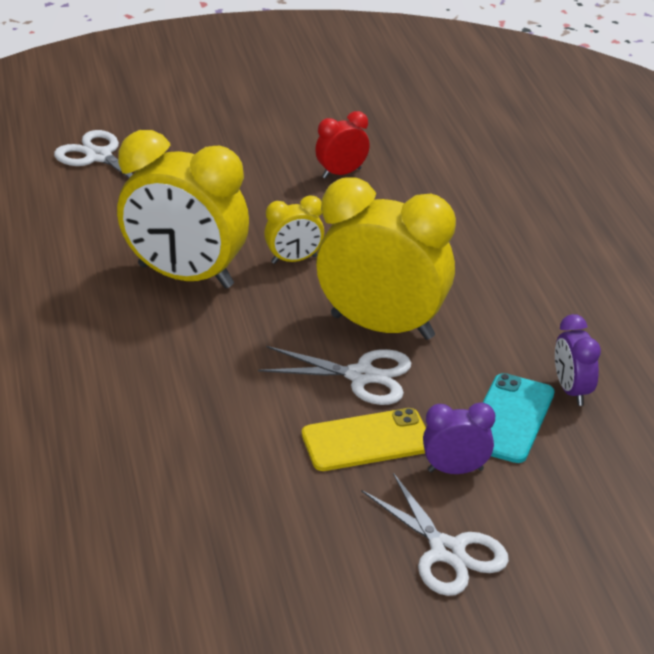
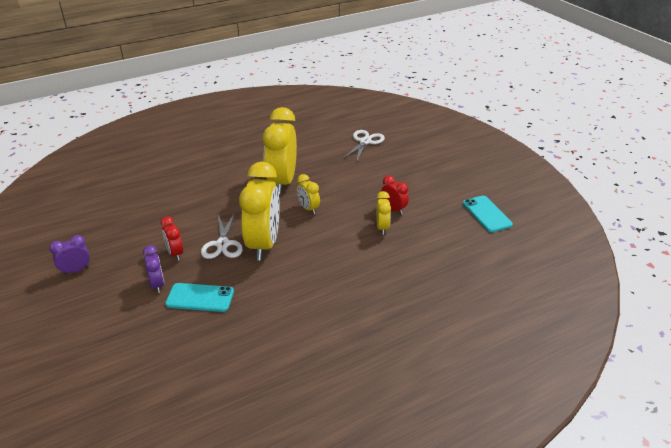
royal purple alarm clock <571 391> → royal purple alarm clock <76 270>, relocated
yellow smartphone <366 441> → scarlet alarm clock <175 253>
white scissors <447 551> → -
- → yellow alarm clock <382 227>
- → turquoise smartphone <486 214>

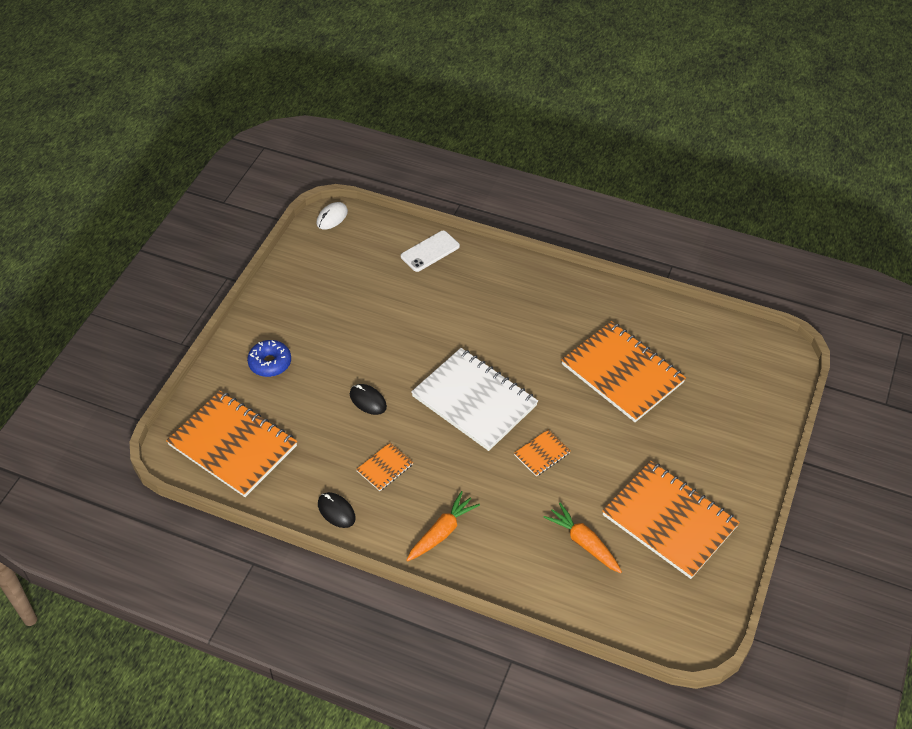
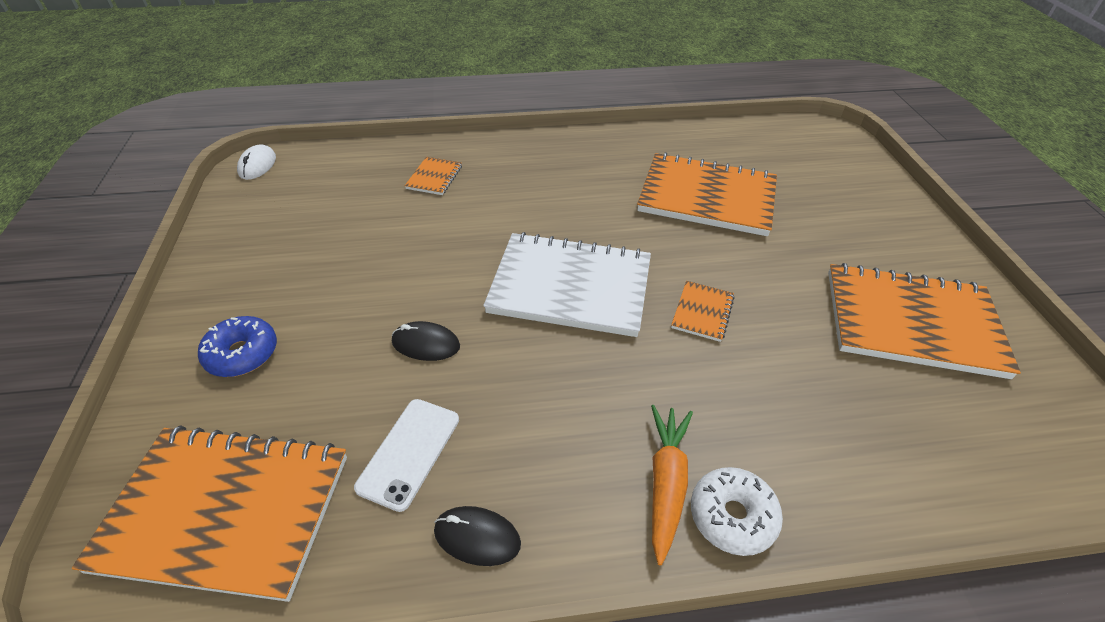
white smartphone <430 251> → white smartphone <409 452>, relocated
bright orange notepad <385 468> → bright orange notepad <434 177>, relocated
bright orange carrot <584 543> → -
- → white donut <732 516>

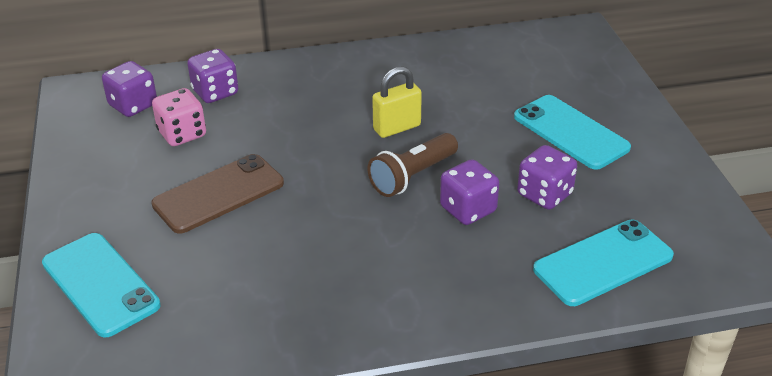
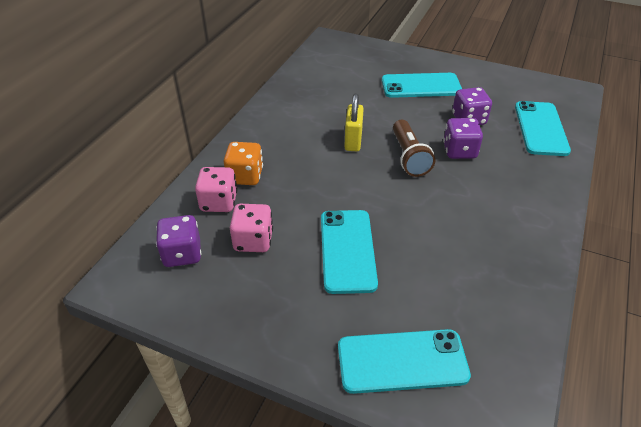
royal purple die <215 92> → rose-pink die <219 202>
dark brown smartphone <219 194> → turquoise smartphone <347 250>
- → bright orange die <245 176>

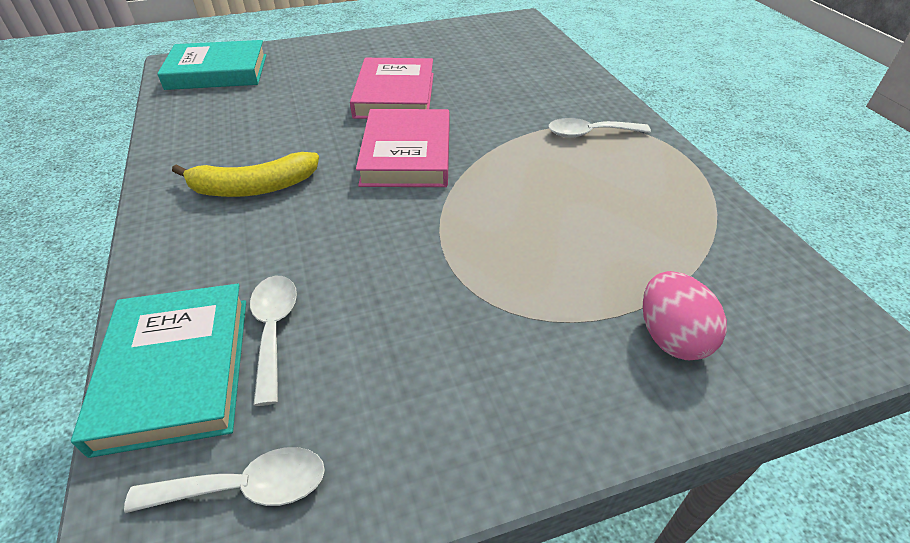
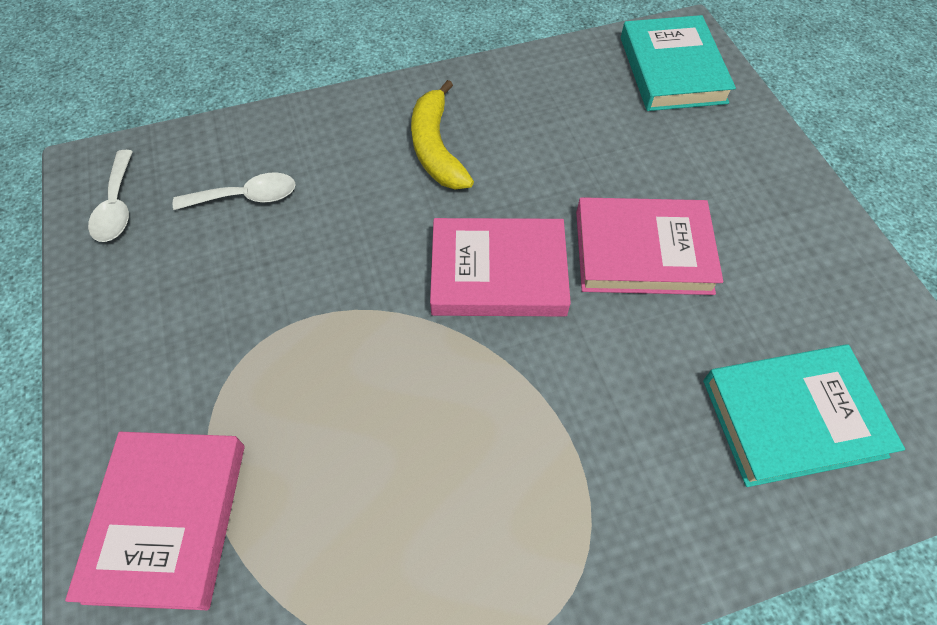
white tablespoon <589 133> → -
rose-pink egg shape <671 337> → rose-pink hardcover <168 520>
turquoise hardcover <176 370> → turquoise hardcover <793 418>, relocated

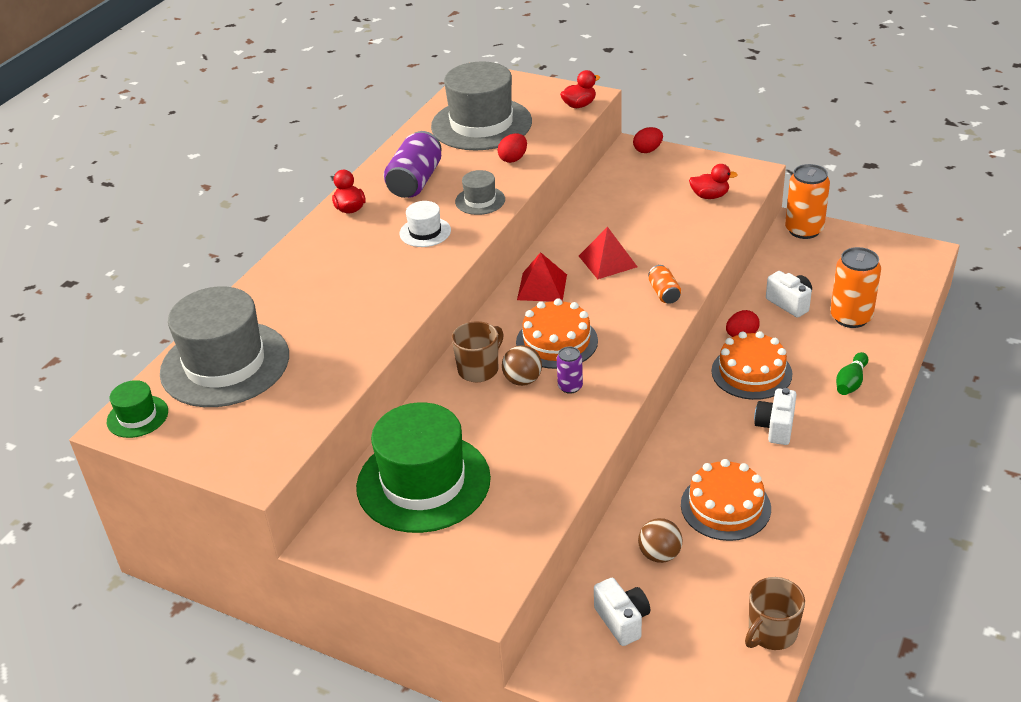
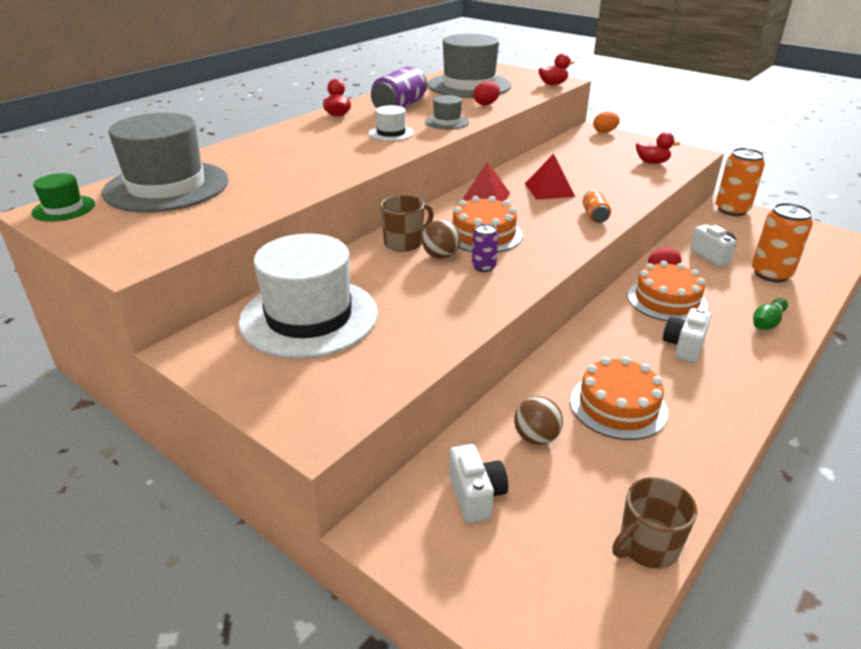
scarlet egg shape <647 150> → bright orange egg shape <604 132>
green tall hat <423 482> → white tall hat <309 317>

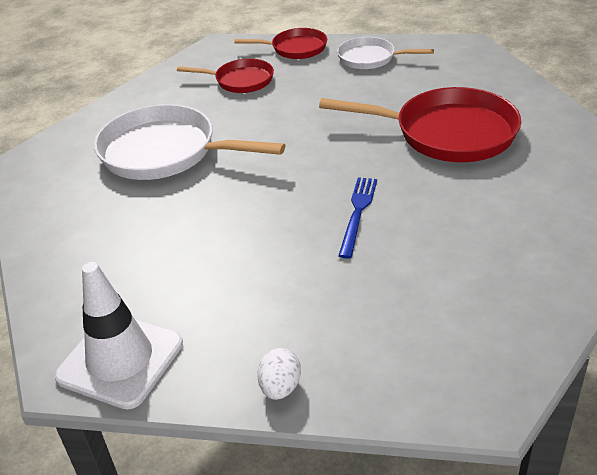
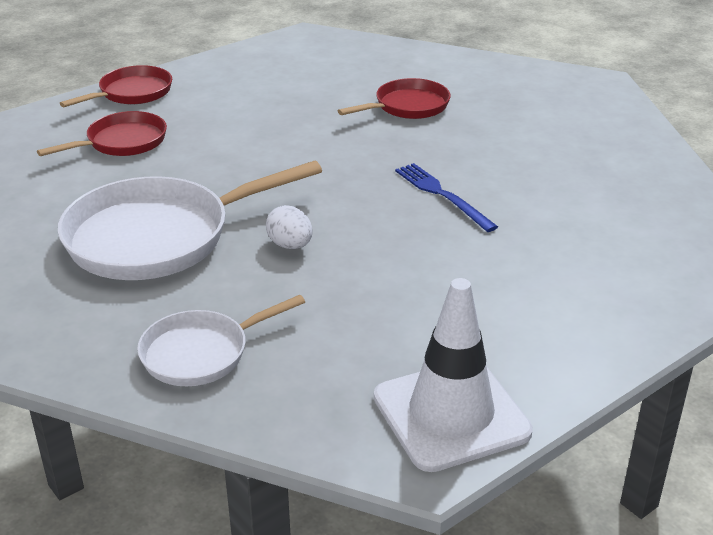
white frying pan <370 58> → white frying pan <201 353>, relocated
scarlet frying pan <447 133> → scarlet frying pan <408 106>, x0.56
white egg shape <280 387> → white egg shape <290 245>, relocated

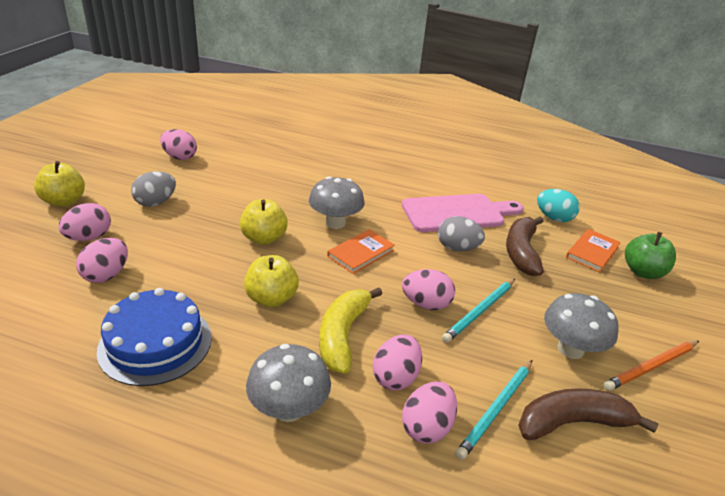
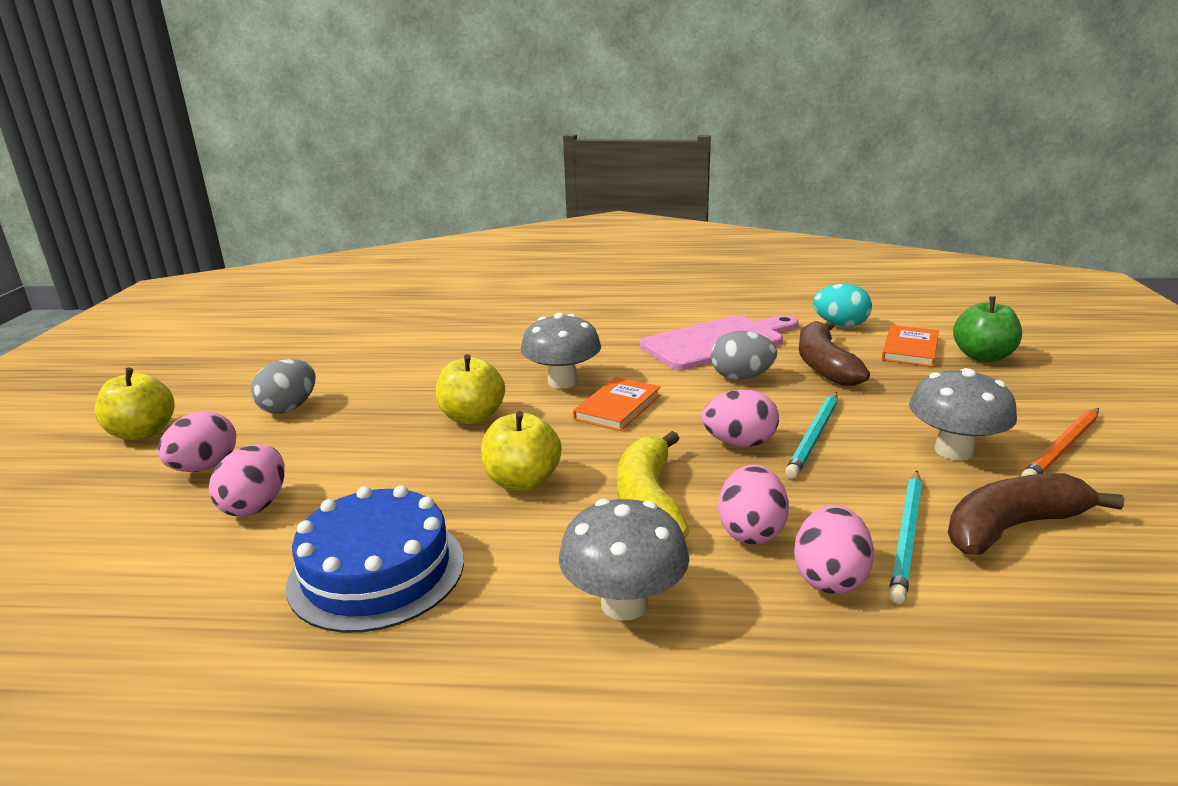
rose-pink egg shape <180 157> → -

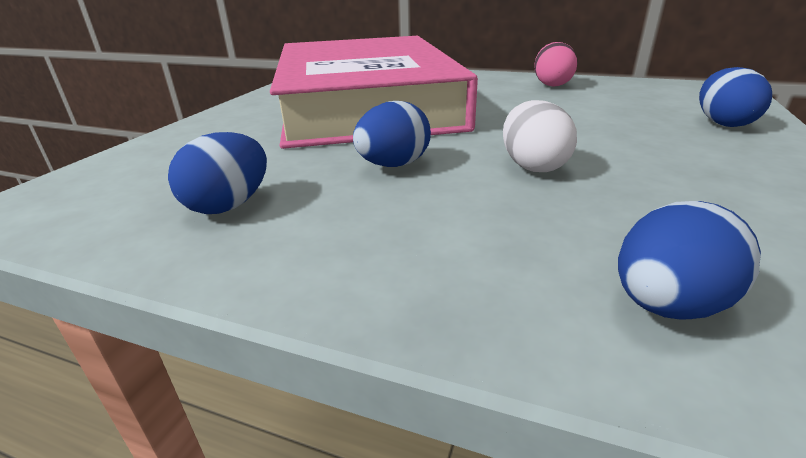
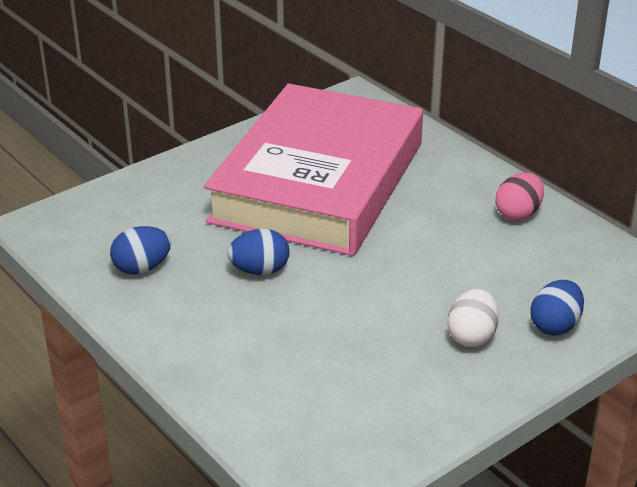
white egg shape <533 166> → white egg shape <471 336>, relocated
royal blue egg shape <667 305> → -

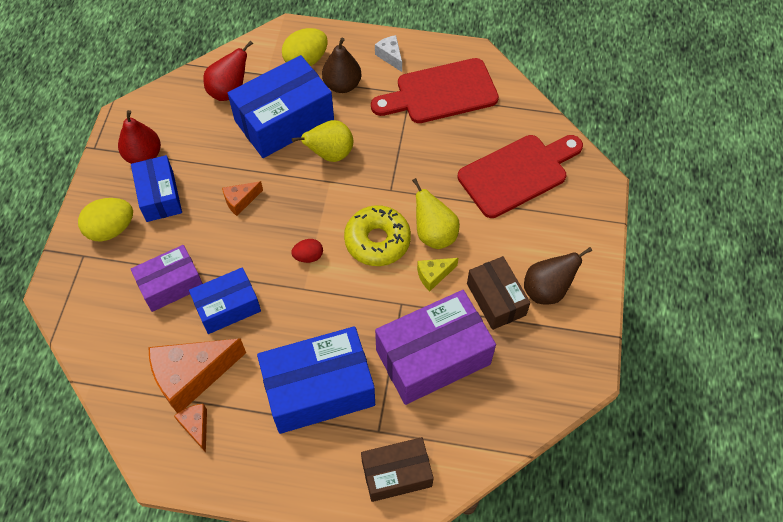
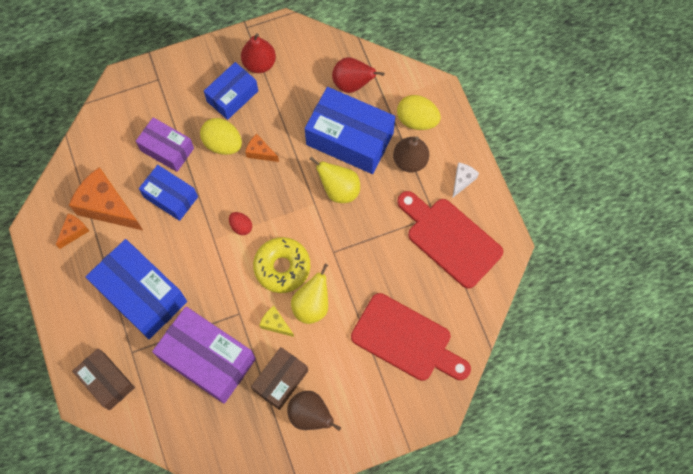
yellow egg shape <111 229> → yellow egg shape <223 144>, relocated

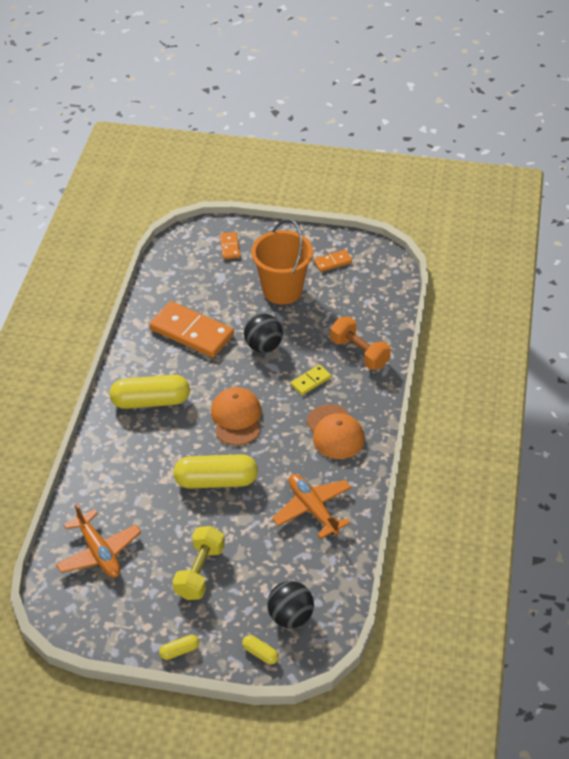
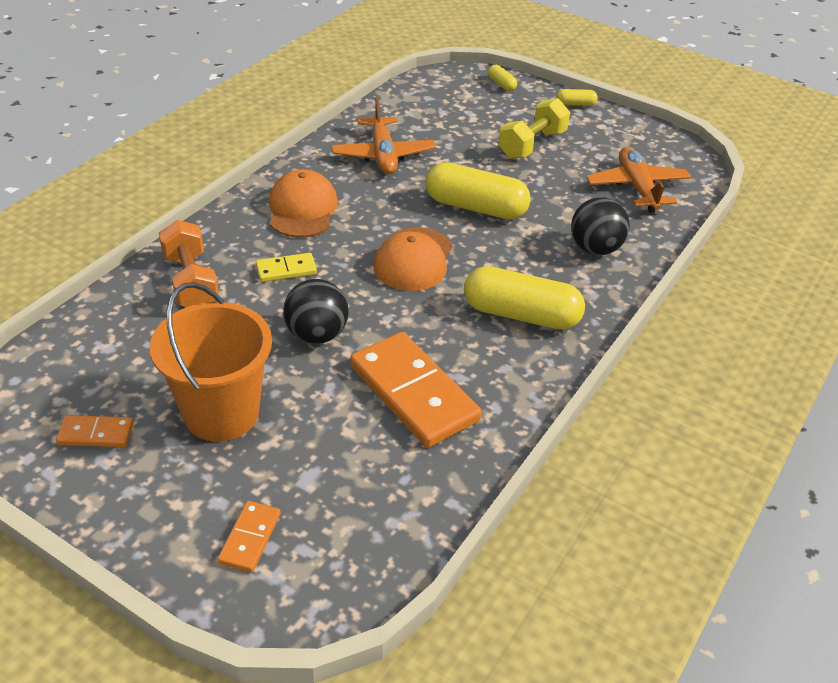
black play ball <290 616> → black play ball <595 249>, relocated

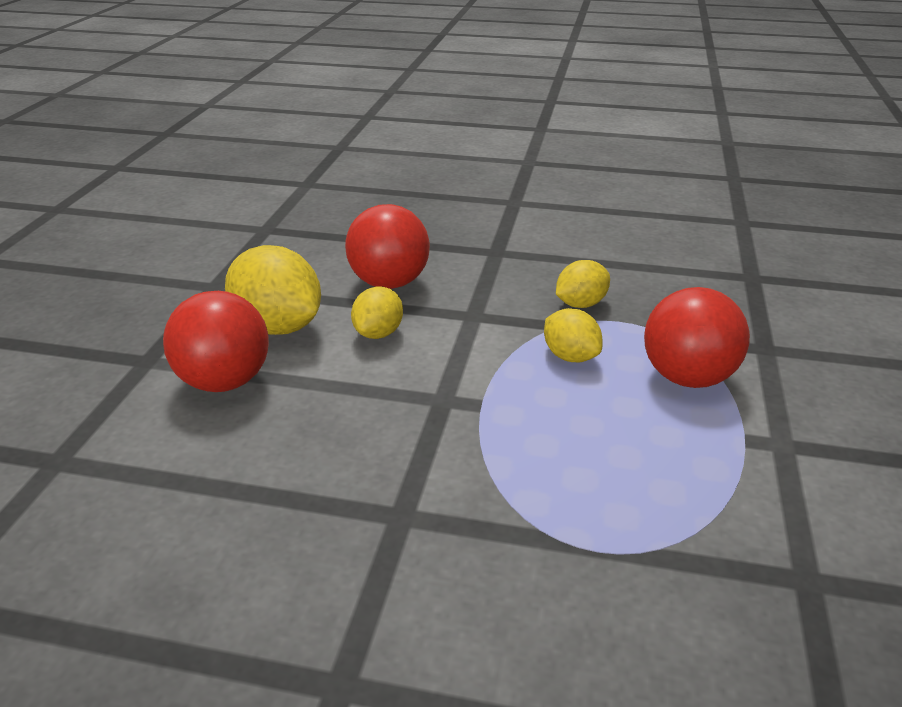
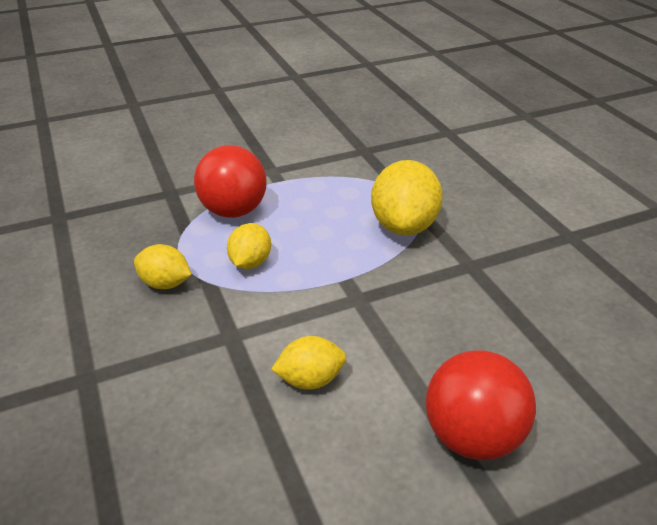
scarlet play ball <389 283> → -
yellow citrus fruit <278 327> → yellow citrus fruit <404 226>, relocated

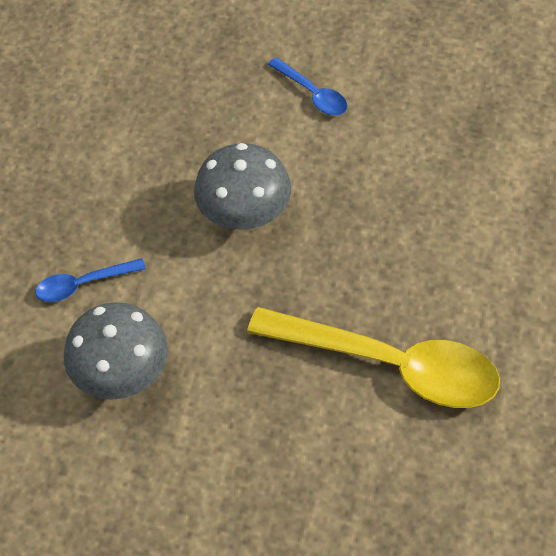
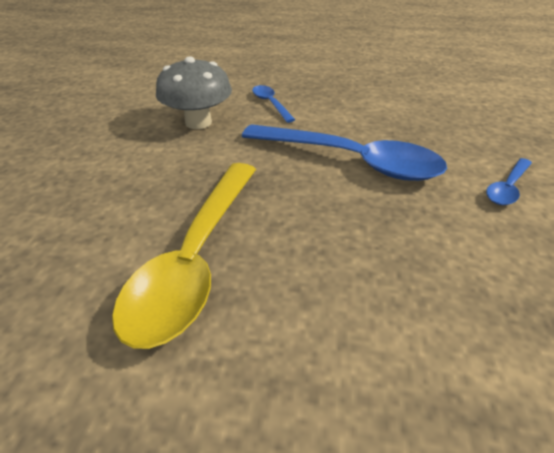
grey fungus <245 214> → royal blue tablespoon <351 161>

